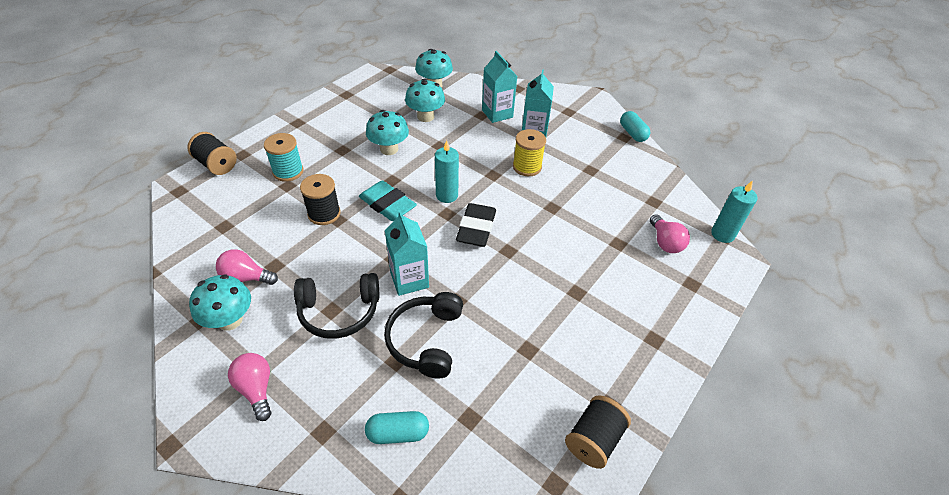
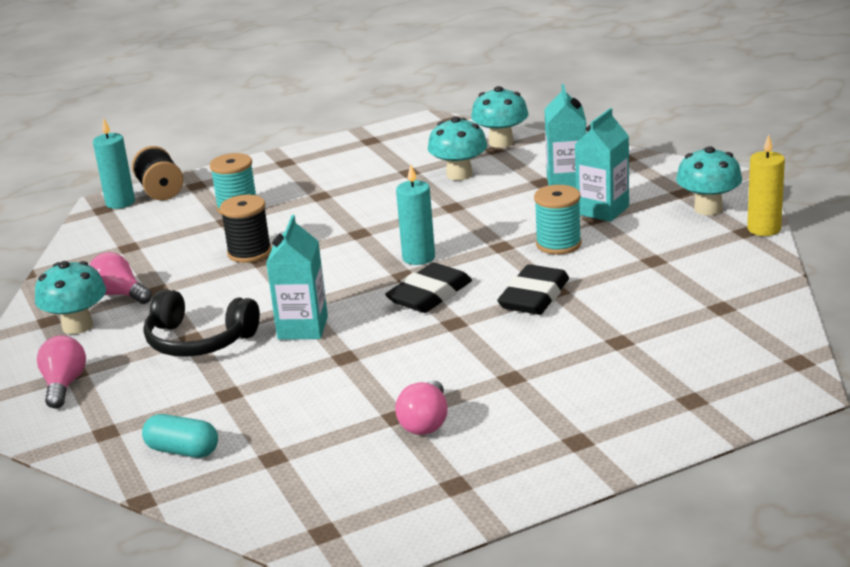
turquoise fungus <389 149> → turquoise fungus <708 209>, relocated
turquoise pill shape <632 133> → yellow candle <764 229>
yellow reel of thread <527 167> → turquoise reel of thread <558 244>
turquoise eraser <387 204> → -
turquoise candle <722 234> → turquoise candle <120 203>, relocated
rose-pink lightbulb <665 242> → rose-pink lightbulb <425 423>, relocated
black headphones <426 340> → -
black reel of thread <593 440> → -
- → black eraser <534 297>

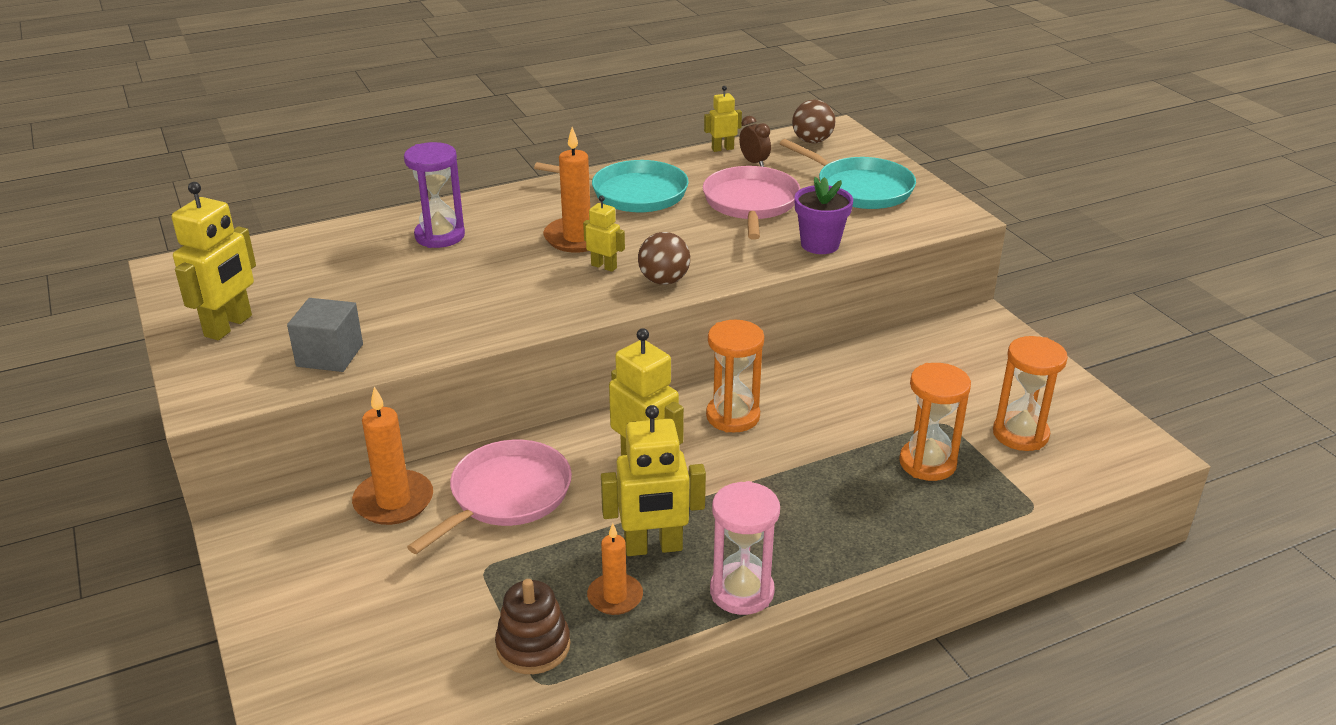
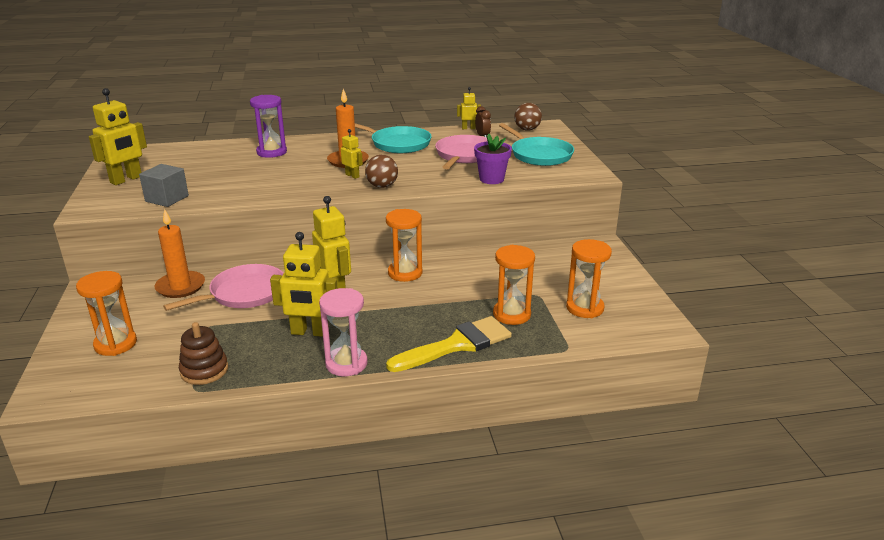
bright orange candle <615 597> → -
- → bright orange sandglass <115 344>
- → yellow paintbrush <457 344>

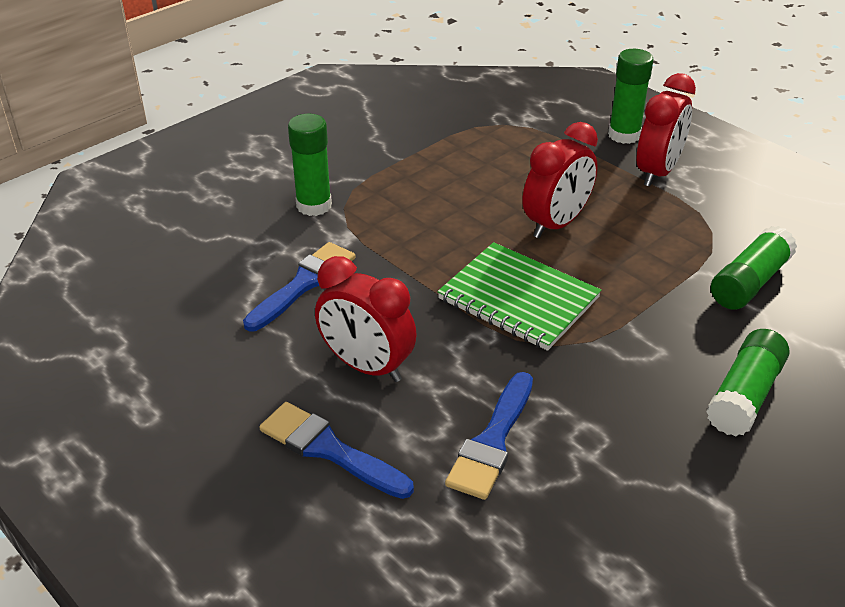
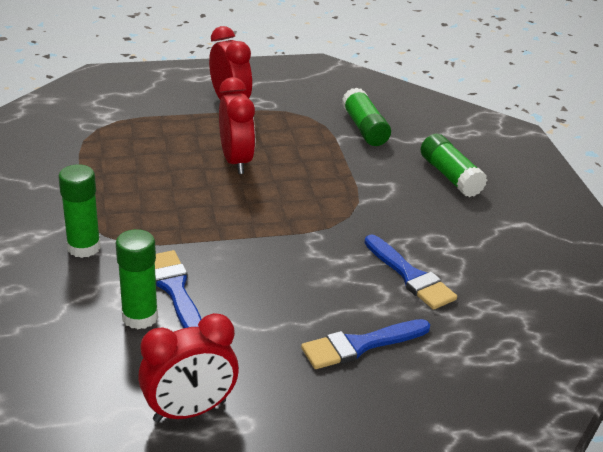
green stick of glue <624 135> → green stick of glue <140 317>, relocated
green notepad <518 298> → -
scarlet alarm clock <367 366> → scarlet alarm clock <190 411>, relocated

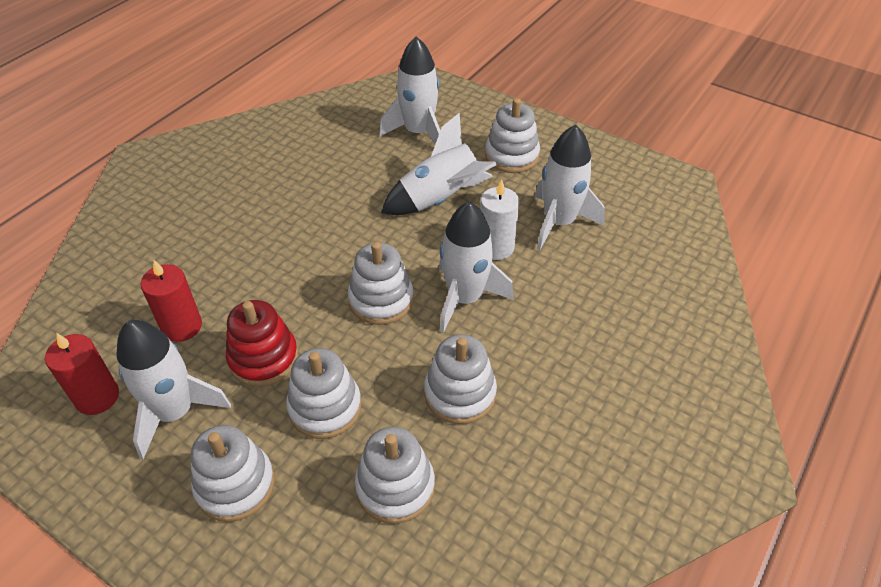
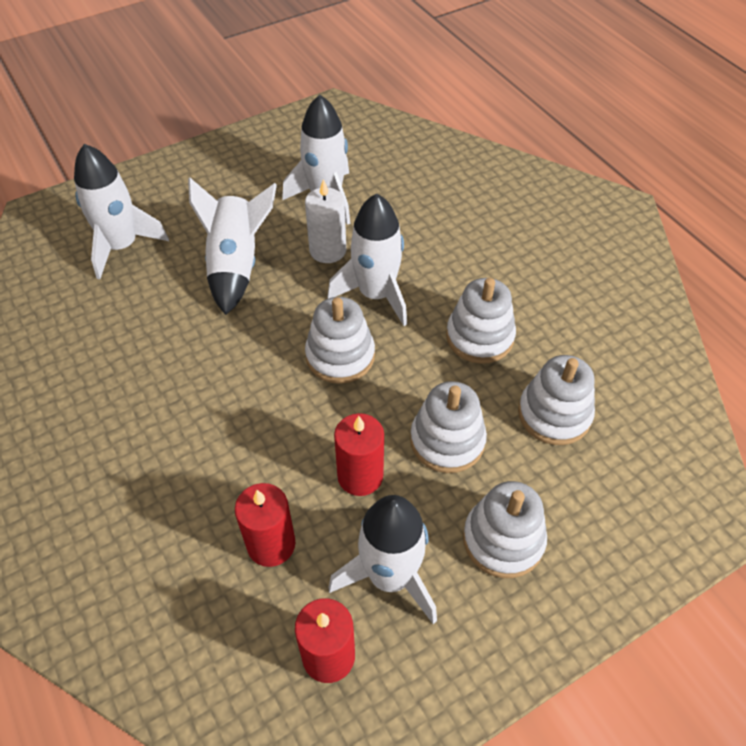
white stacking toy <511 156> → -
scarlet stacking toy <263 358> → scarlet candle <360 476>

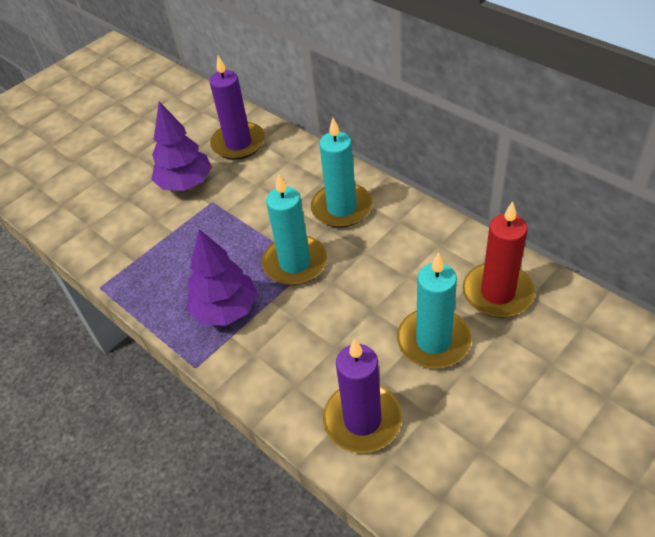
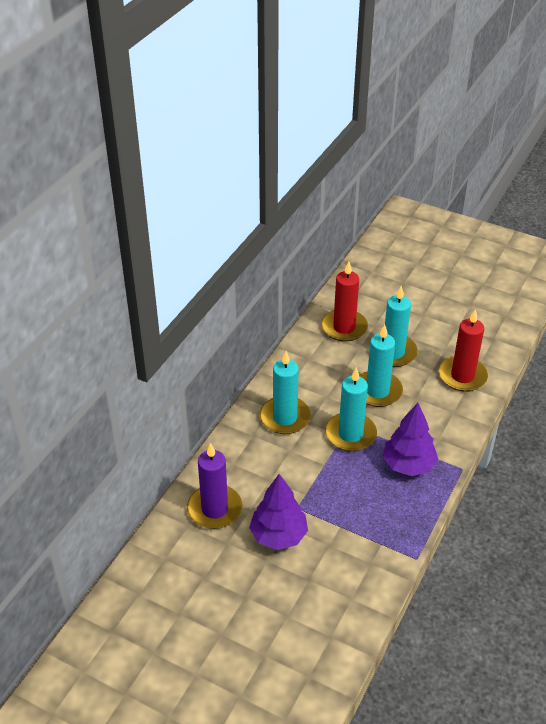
royal purple candle <362 420> → scarlet candle <462 376>
- → turquoise candle <377 391>

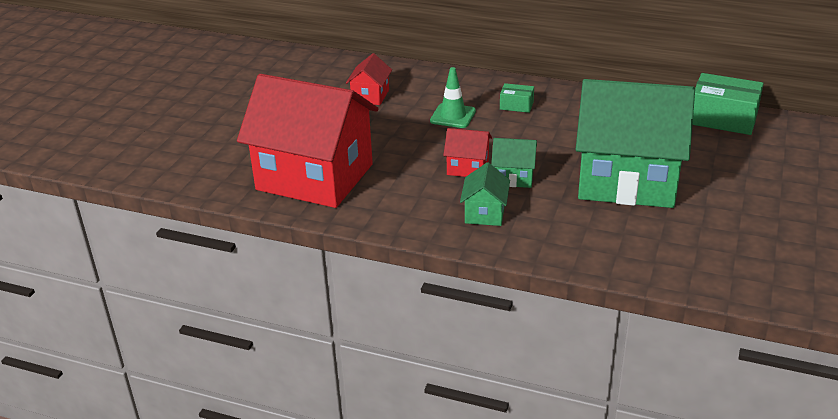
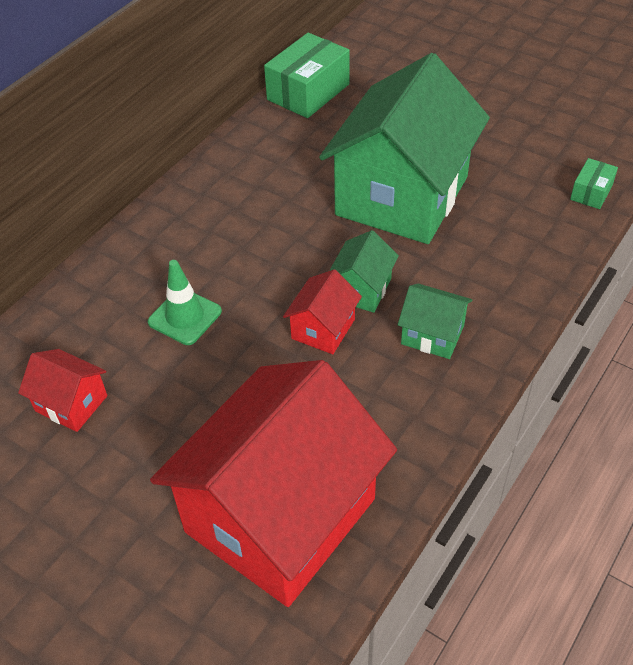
green package <516 105> → green package <591 192>, relocated

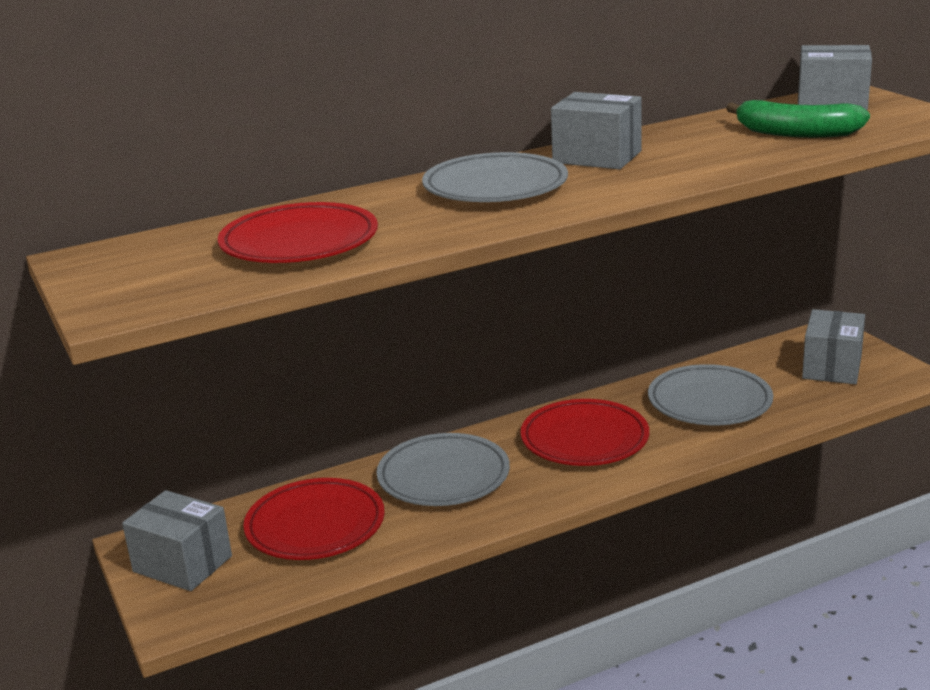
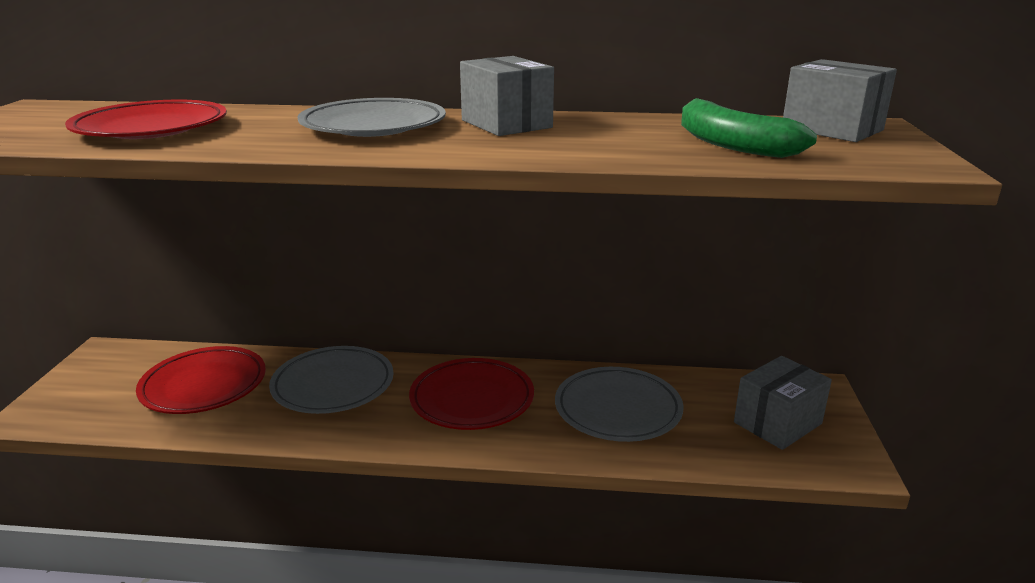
grey package <182 564> → -

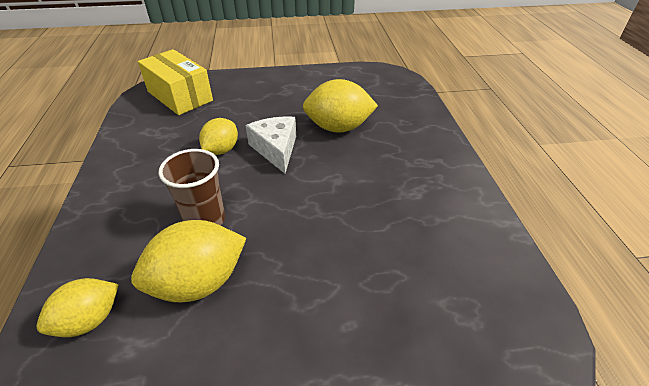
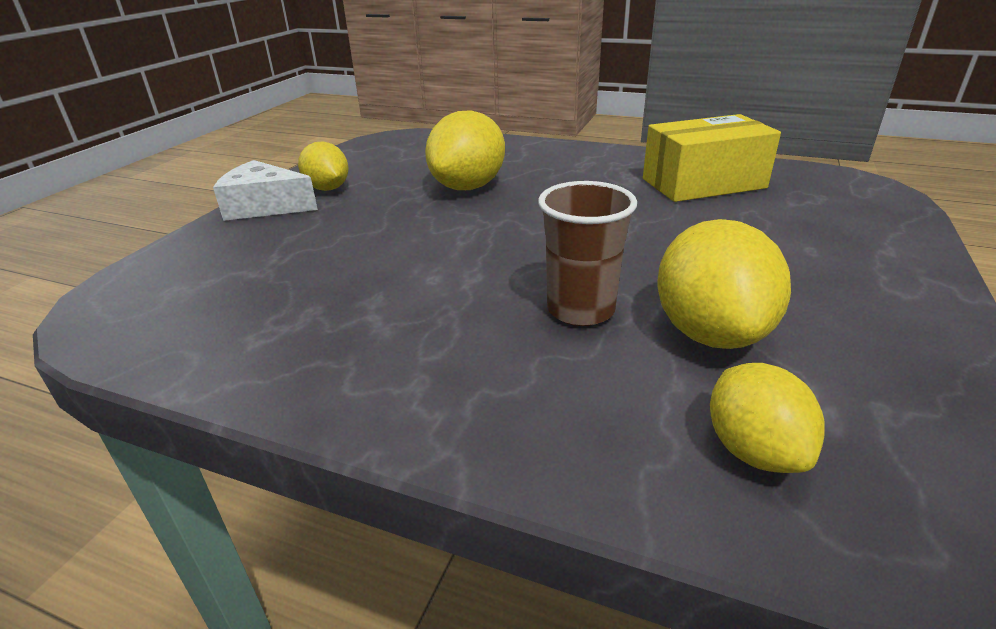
yellow package <180 96> → yellow package <703 183>, relocated
white cheese <276 149> → white cheese <265 206>, relocated
yellow citrus fruit <221 150> → yellow citrus fruit <328 188>, relocated

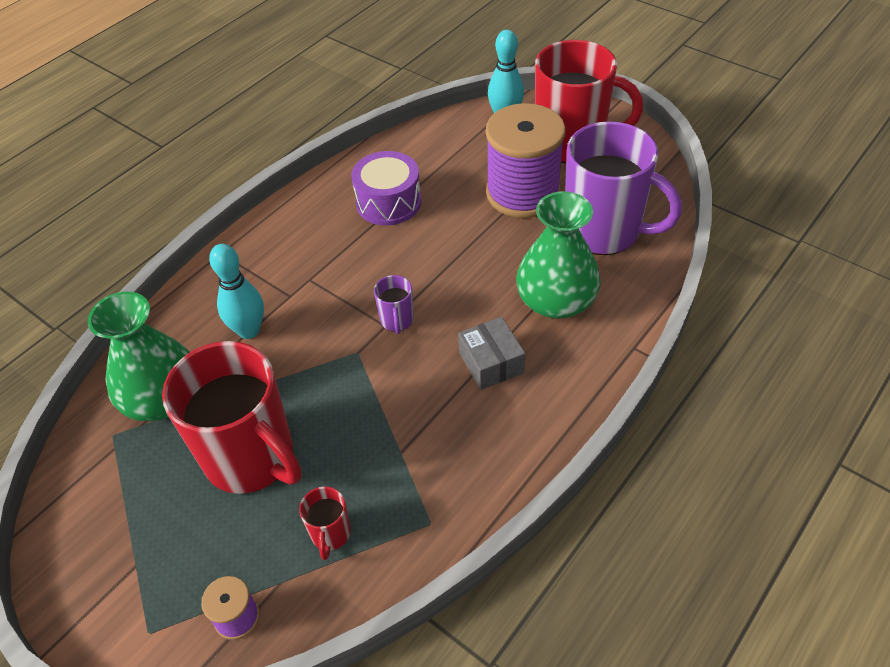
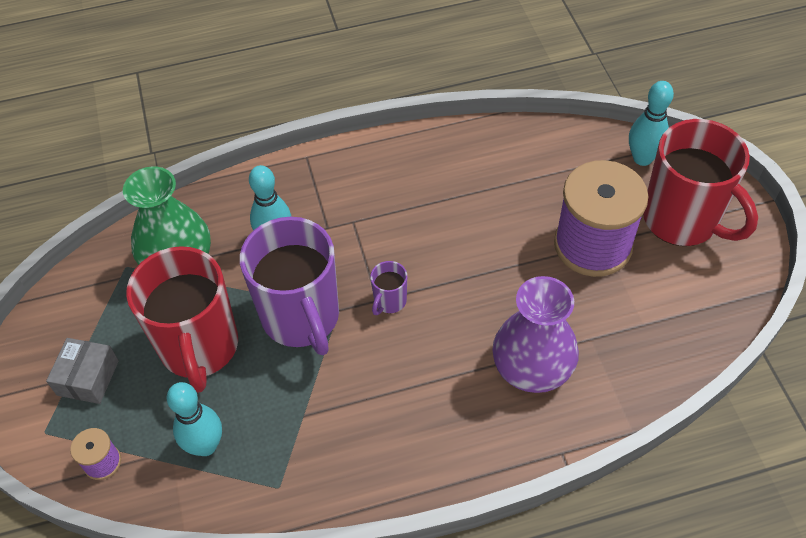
royal purple coffee mug <604 231> → royal purple coffee mug <301 318>, relocated
royal purple drum <388 202> → -
green tall vase <556 301> → royal purple tall vase <532 366>
grey package <491 362> → grey package <88 378>, relocated
scarlet coffee mug <330 534> → turquoise skittle <205 445>

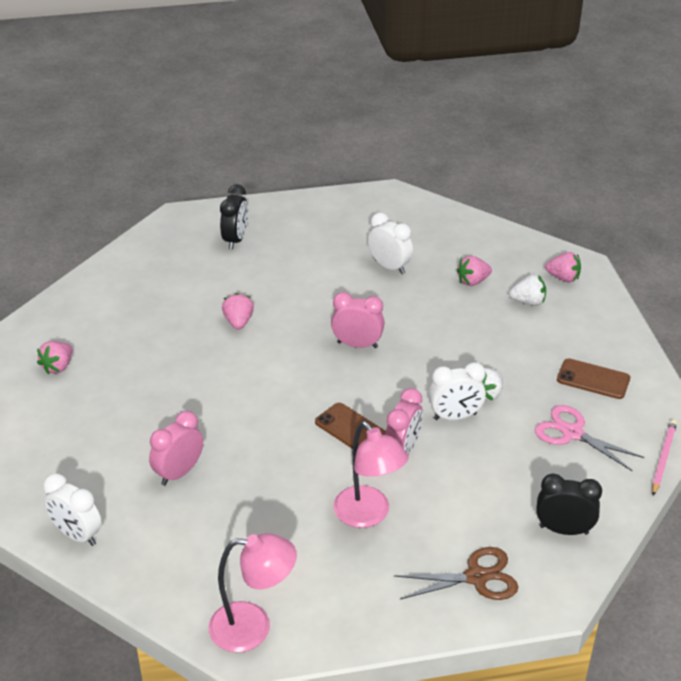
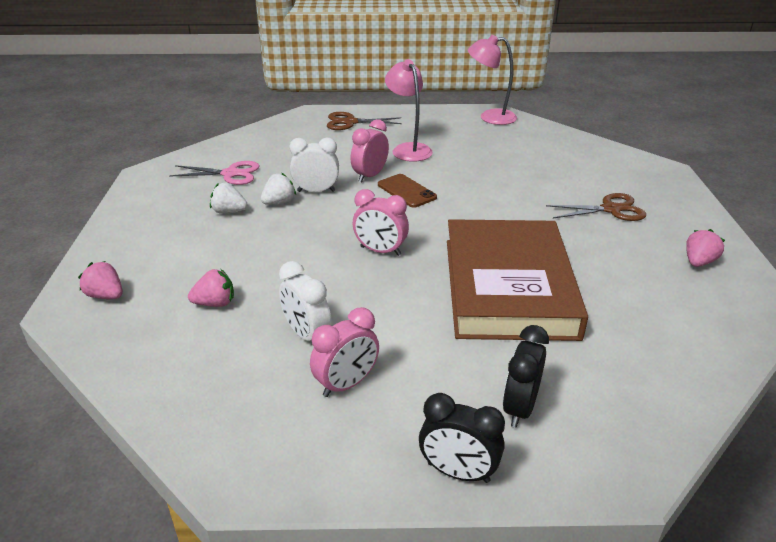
white berry <528 302> → white berry <229 211>, relocated
rose-pink berry <238 322> → dark brown hardcover <508 286>
dark brown smartphone <593 379> → -
rose-pink scissors <572 433> → rose-pink scissors <230 174>, 45 degrees counterclockwise
rose-pink alarm clock <179 473> → rose-pink alarm clock <346 384>, relocated
rose-pink wooden pencil <663 458> → -
white alarm clock <77 535> → -
black alarm clock <563 530> → black alarm clock <458 472>, relocated
- → dark brown scissors <610 209>

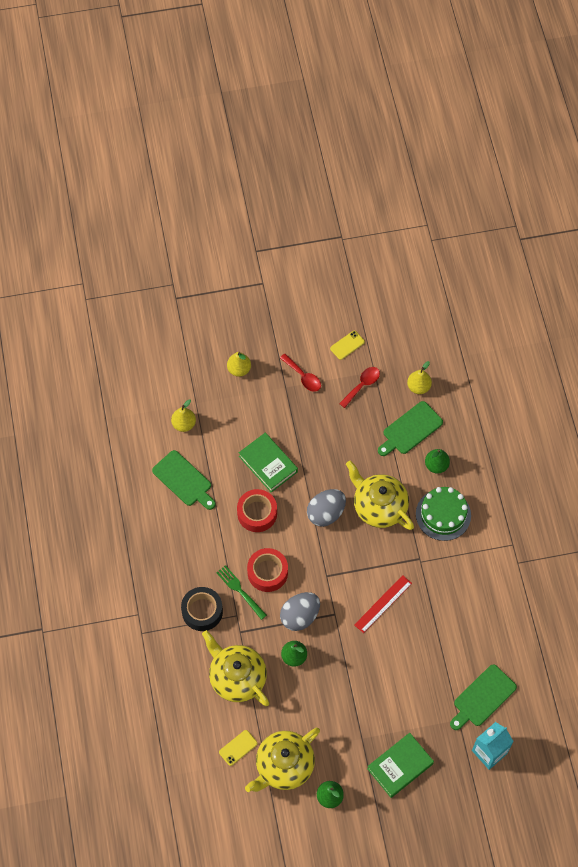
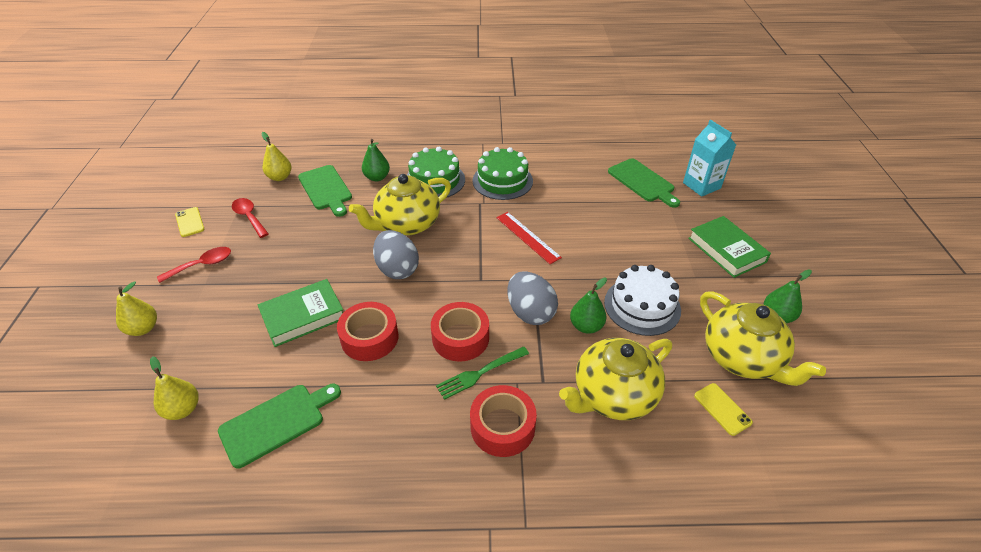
black sticky tape <202 611> → scarlet sticky tape <502 427>
- → green gateau <502 181>
- → white gateau <642 306>

